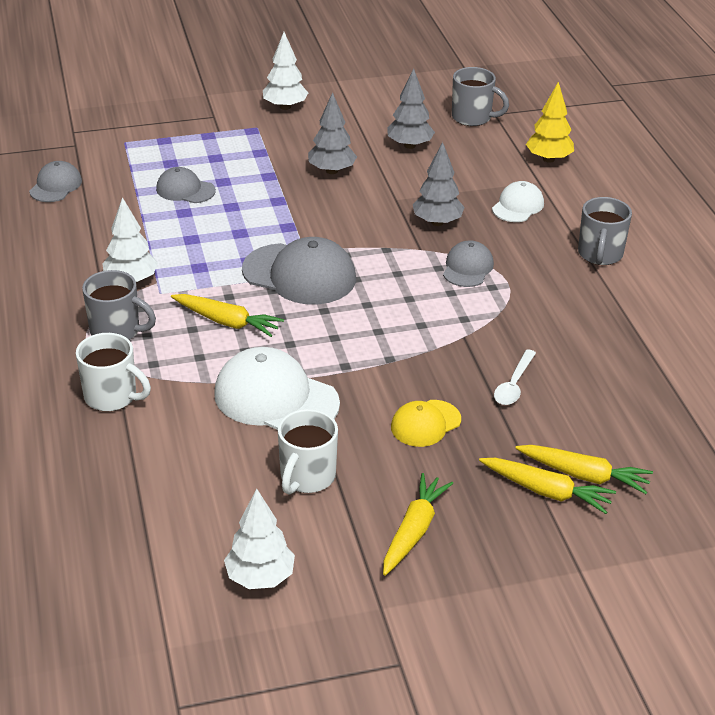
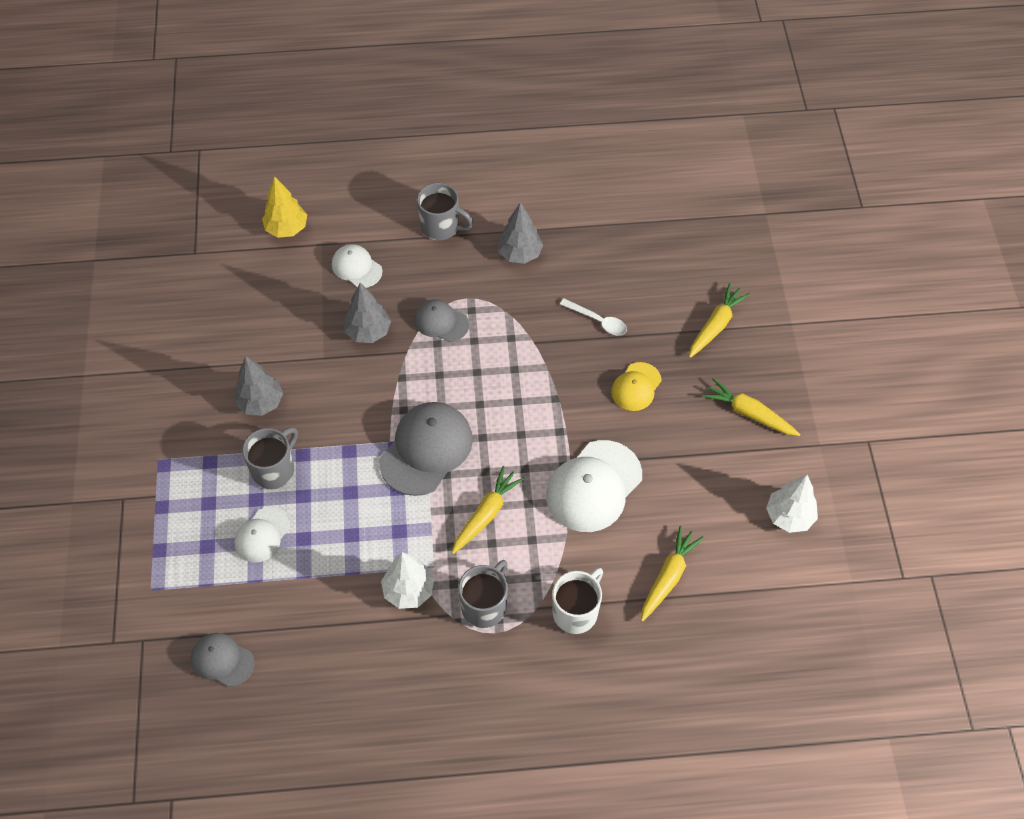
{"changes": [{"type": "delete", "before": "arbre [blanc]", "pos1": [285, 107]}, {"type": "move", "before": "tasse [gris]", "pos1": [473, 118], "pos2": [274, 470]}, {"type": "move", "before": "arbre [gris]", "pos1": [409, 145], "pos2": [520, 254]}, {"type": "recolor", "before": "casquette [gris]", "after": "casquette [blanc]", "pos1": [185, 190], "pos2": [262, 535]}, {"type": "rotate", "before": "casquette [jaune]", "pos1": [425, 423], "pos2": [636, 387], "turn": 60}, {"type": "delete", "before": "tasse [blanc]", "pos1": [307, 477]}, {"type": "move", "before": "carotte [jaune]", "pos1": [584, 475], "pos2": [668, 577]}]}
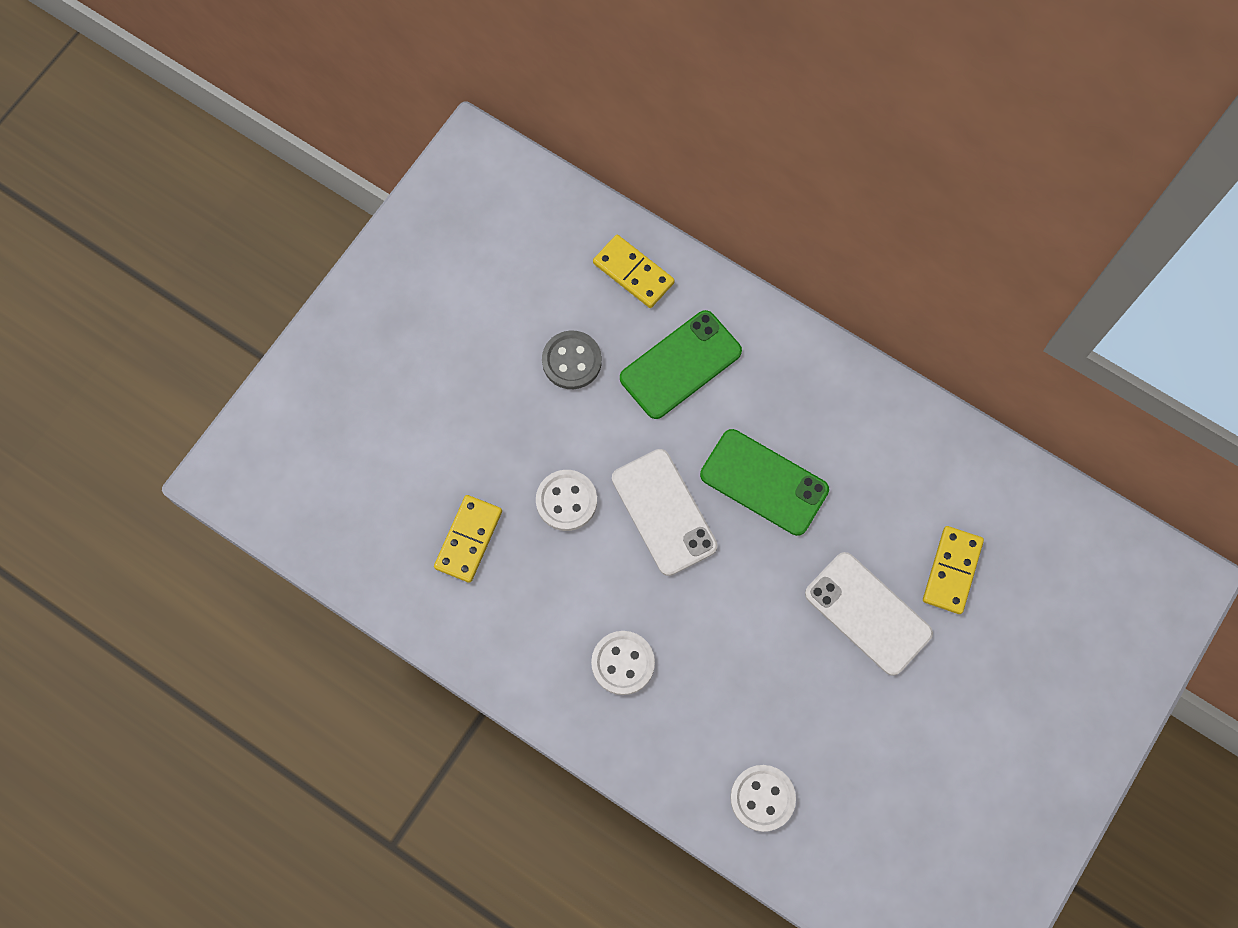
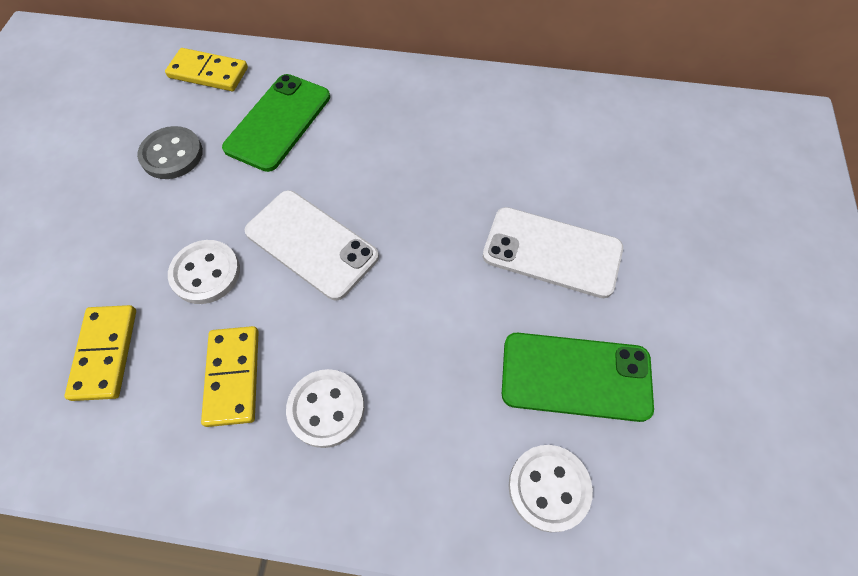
{"changes": [{"type": "move", "before": "téléphone [vert]", "pos1": [764, 482], "pos2": [575, 377]}, {"type": "move", "before": "domino [jaune]", "pos1": [952, 570], "pos2": [233, 376]}]}
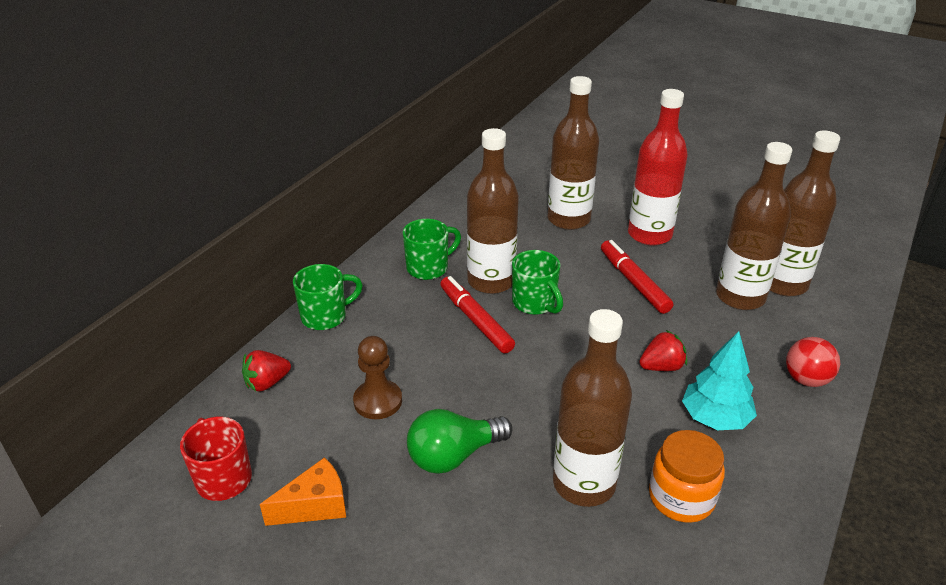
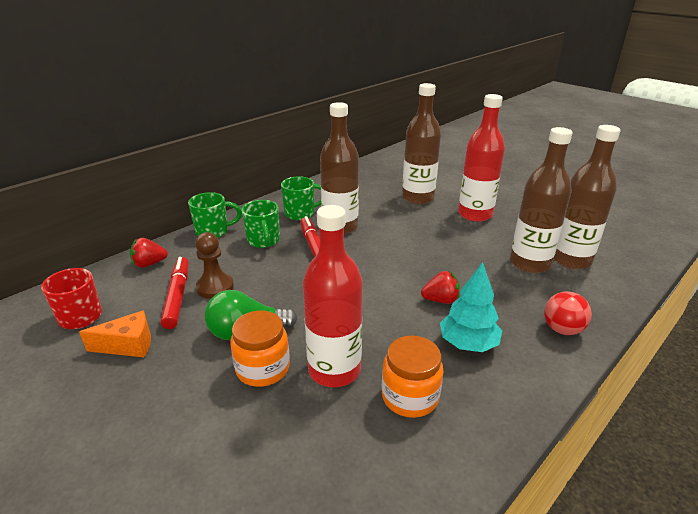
{"changes": [{"type": "move", "before": "feutre [rouge]", "pos1": [633, 282], "pos2": [177, 296]}, {"type": "move", "before": "tasse [vert]", "pos1": [535, 303], "pos2": [263, 241]}, {"type": "recolor", "before": "bouteille [marron]", "after": "bouteille [rouge]", "pos1": [584, 483], "pos2": [334, 370]}, {"type": "insert", "after": "bocal [orange]", "pos2": [263, 368]}]}
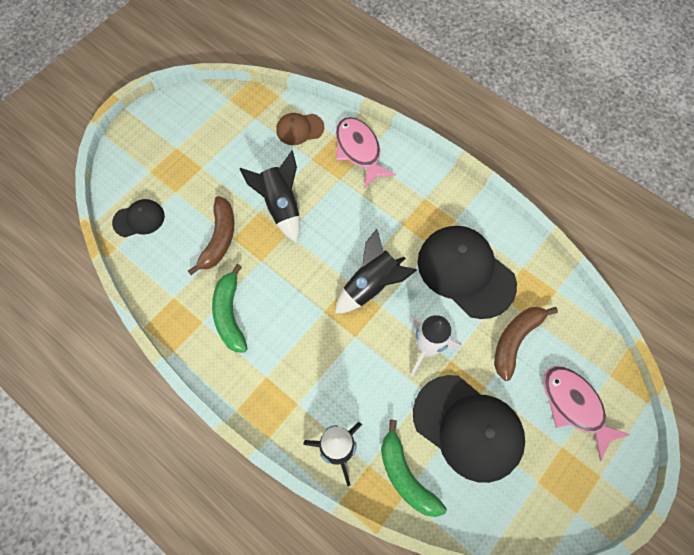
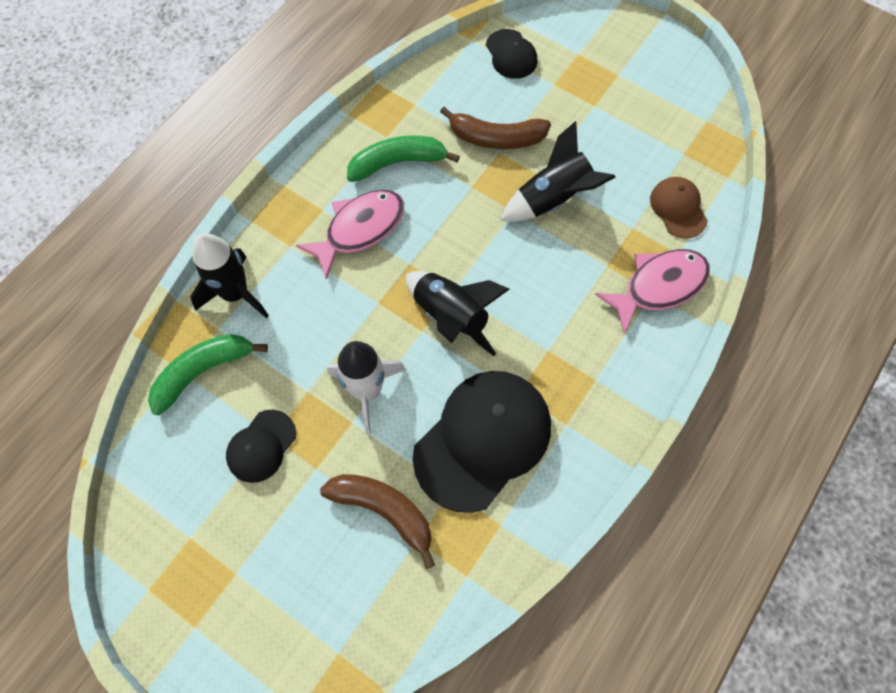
{"changes": [{"type": "move", "before": "poisson [rose]", "pos1": [574, 406], "pos2": [360, 229]}, {"type": "resize", "before": "casquette [noir]", "pos1": [468, 428], "pos2": [261, 446], "scale": 0.5}]}
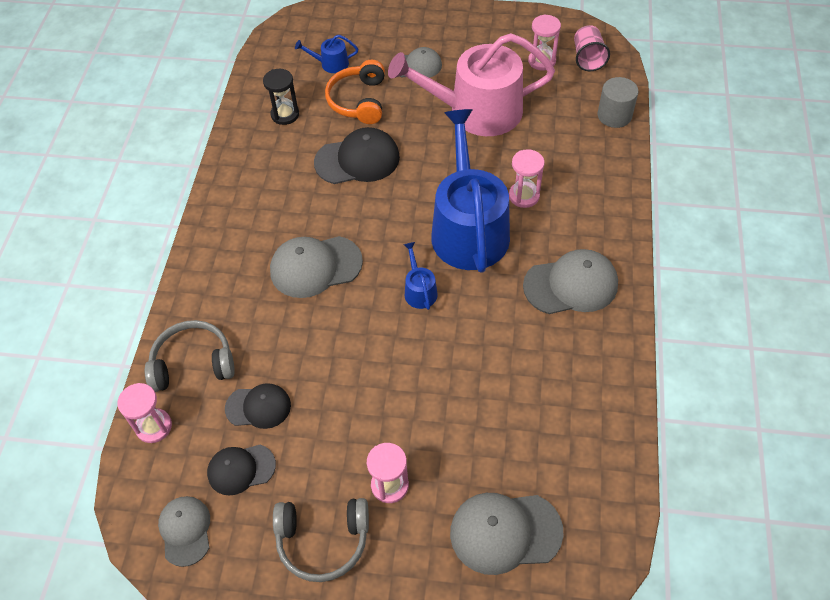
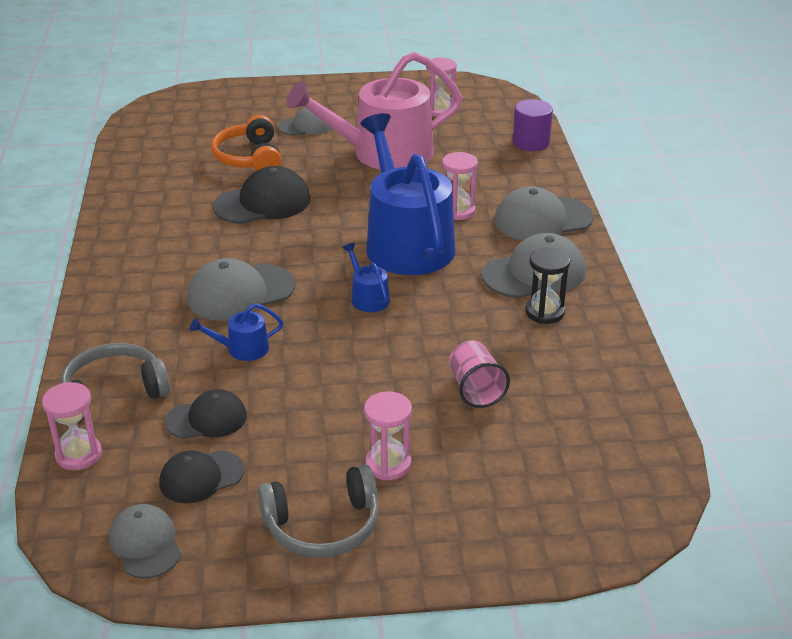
{"changes": [{"type": "move", "before": "gobelet [rose]", "pos1": [588, 58], "pos2": [475, 389]}, {"type": "move", "before": "arrosoir [bleu]", "pos1": [331, 64], "pos2": [242, 349]}, {"type": "move", "before": "sablier [noir]", "pos1": [285, 114], "pos2": [544, 312]}, {"type": "recolor", "before": "cylindre [gris]", "after": "cylindre [violet]", "pos1": [614, 115], "pos2": [531, 142]}, {"type": "move", "before": "casquette [gris]", "pos1": [505, 532], "pos2": [542, 219]}]}
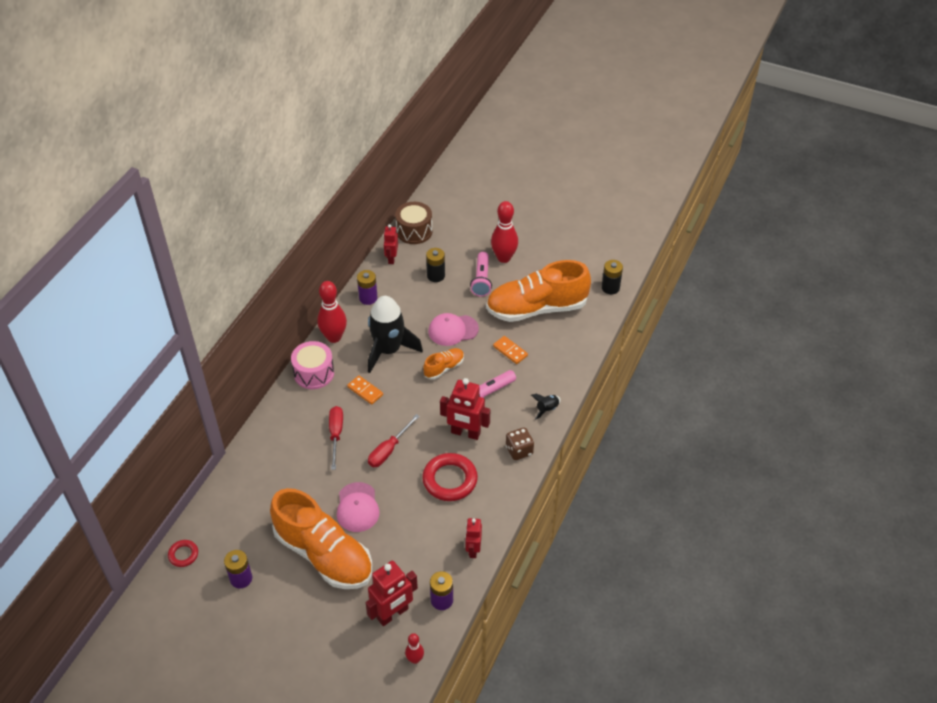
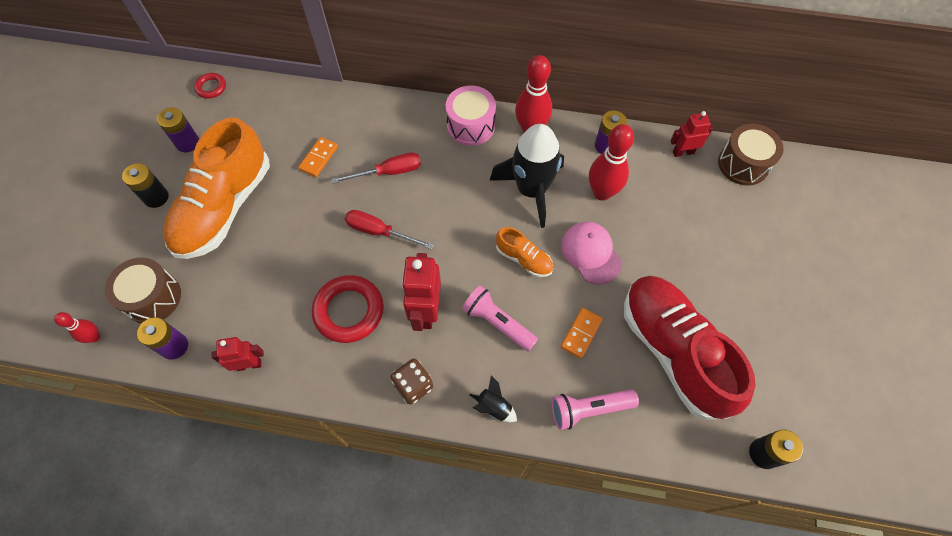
{"changes": [{"type": "move", "before": "quille [rouge]", "pos1": [504, 258], "pos2": [602, 192]}, {"type": "move", "before": "pile [noir]", "pos1": [436, 276], "pos2": [156, 197]}, {"type": "move", "before": "lampe de poche [rose]", "pos1": [481, 280], "pos2": [589, 409]}, {"type": "recolor", "before": "chaussure [orange]", "after": "chaussure [rouge]", "pos1": [536, 308], "pos2": [673, 351]}, {"type": "move", "before": "domino [orange]", "pos1": [365, 391], "pos2": [319, 158]}, {"type": "delete", "before": "casquette [rose]", "pos1": [357, 507]}, {"type": "replace", "before": "robot [rouge]", "after": "tambour [marron]", "pos1": [393, 614], "pos2": [153, 298]}]}
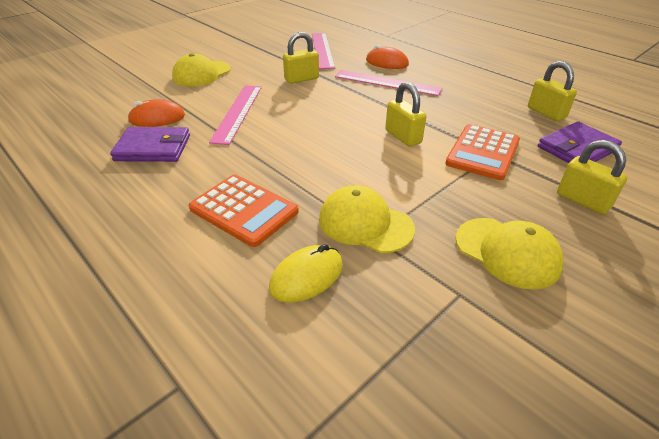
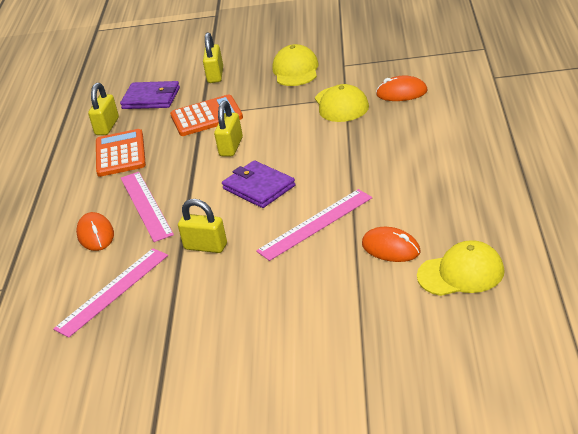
{"changes": [{"type": "move", "before": "casquette [jaune]", "pos1": [201, 74], "pos2": [461, 273]}, {"type": "move", "before": "portefeuille [violet]", "pos1": [153, 148], "pos2": [258, 187]}, {"type": "move", "before": "calculatrice [orange]", "pos1": [243, 210], "pos2": [120, 154]}, {"type": "recolor", "before": "souris [jaune]", "after": "souris [orange]", "pos1": [307, 276], "pos2": [401, 93]}]}
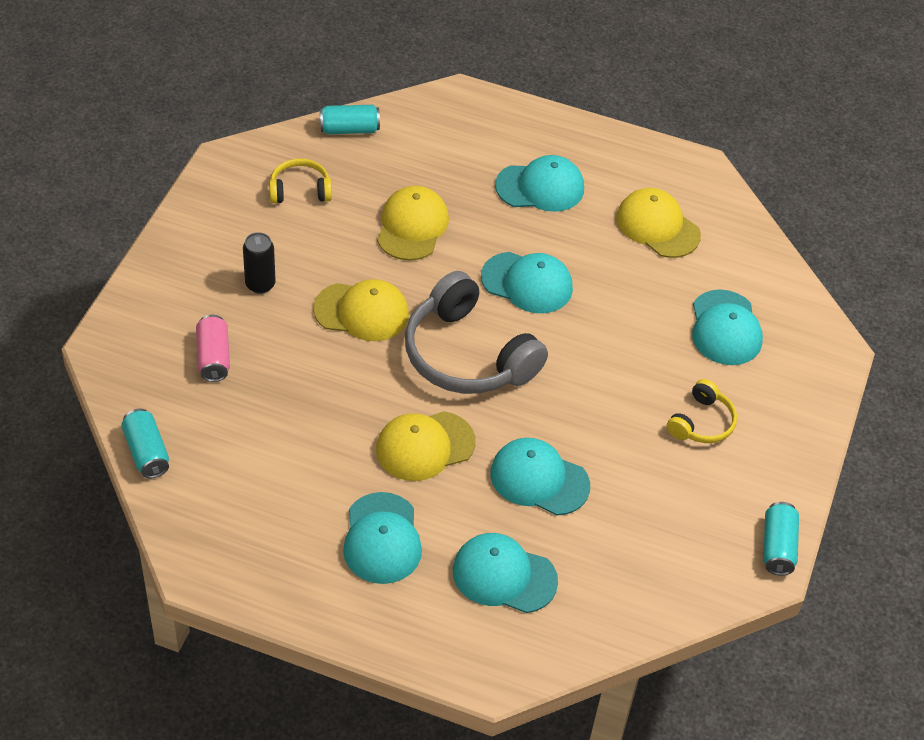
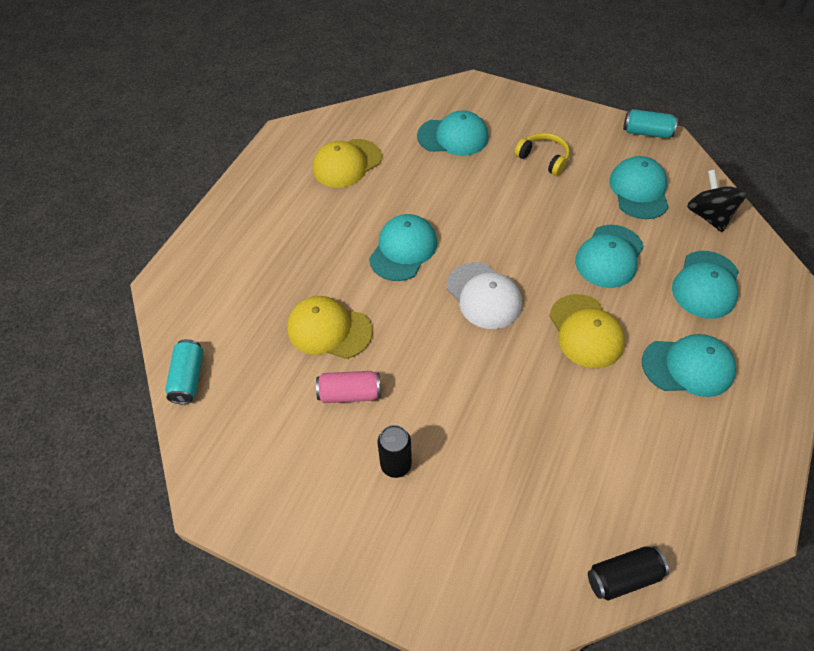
{"changes": [{"type": "move", "before": "casquette [turquoise]", "pos1": [540, 187], "pos2": [639, 190]}, {"type": "delete", "before": "casque audio [jaune]", "pos1": [300, 190]}, {"type": "replace", "before": "casque audio [gris]", "after": "casquette [blanc]", "pos1": [467, 355], "pos2": [484, 295]}, {"type": "delete", "before": "casquette [jaune]", "pos1": [362, 312]}, {"type": "move", "before": "canette [rose]", "pos1": [213, 357], "pos2": [349, 393]}, {"type": "recolor", "before": "canette [turquoise]", "after": "canette [noir]", "pos1": [146, 452], "pos2": [623, 577]}, {"type": "insert", "after": "toupie [noir]", "pos2": [709, 215]}]}
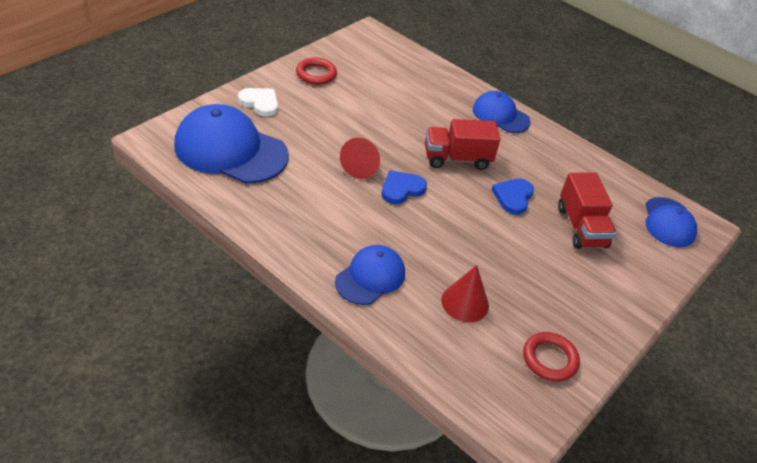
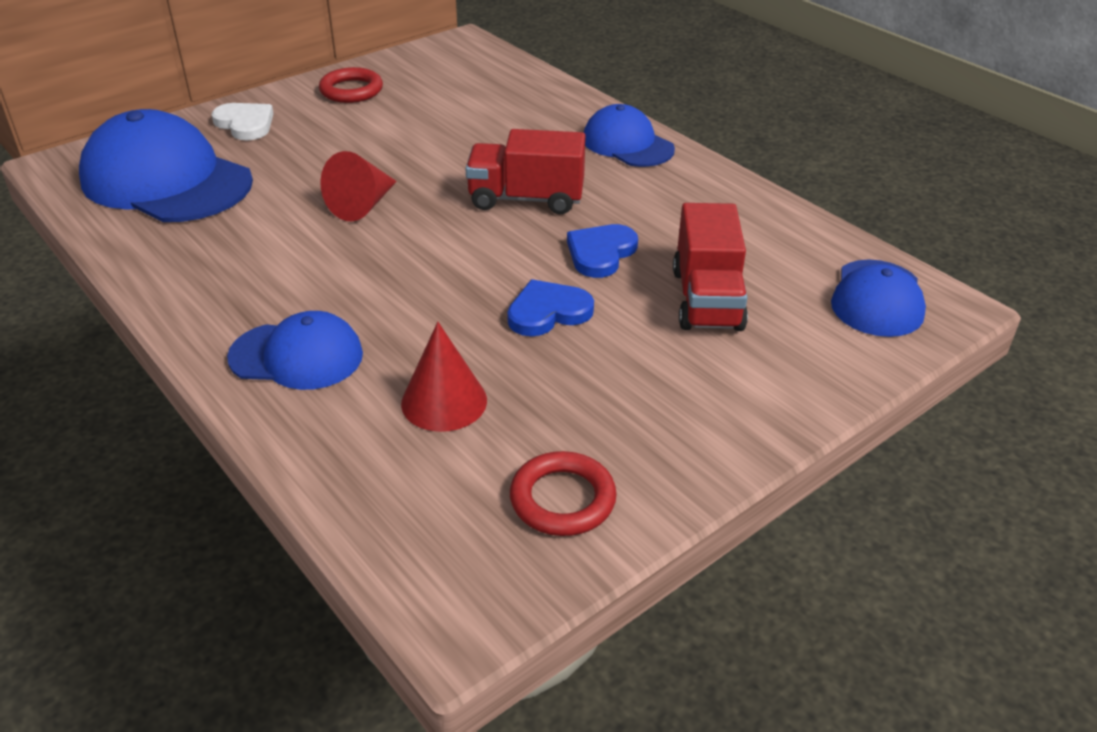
{"changes": [{"type": "move", "before": "cœur [bleu]", "pos1": [401, 189], "pos2": [548, 312]}, {"type": "rotate", "before": "casquette [bleu]", "pos1": [370, 277], "pos2": [297, 356], "turn": 45}]}
